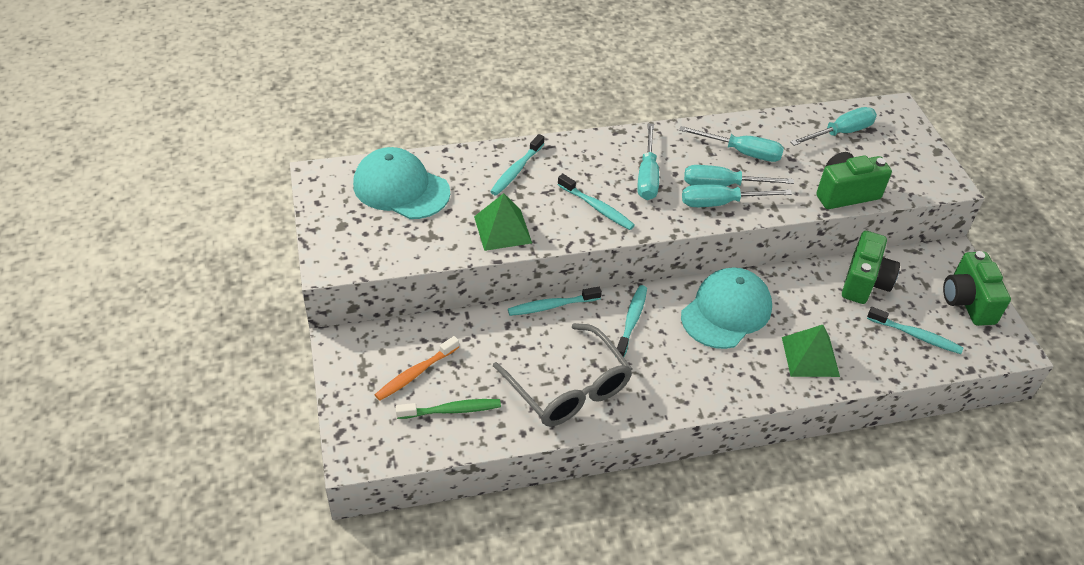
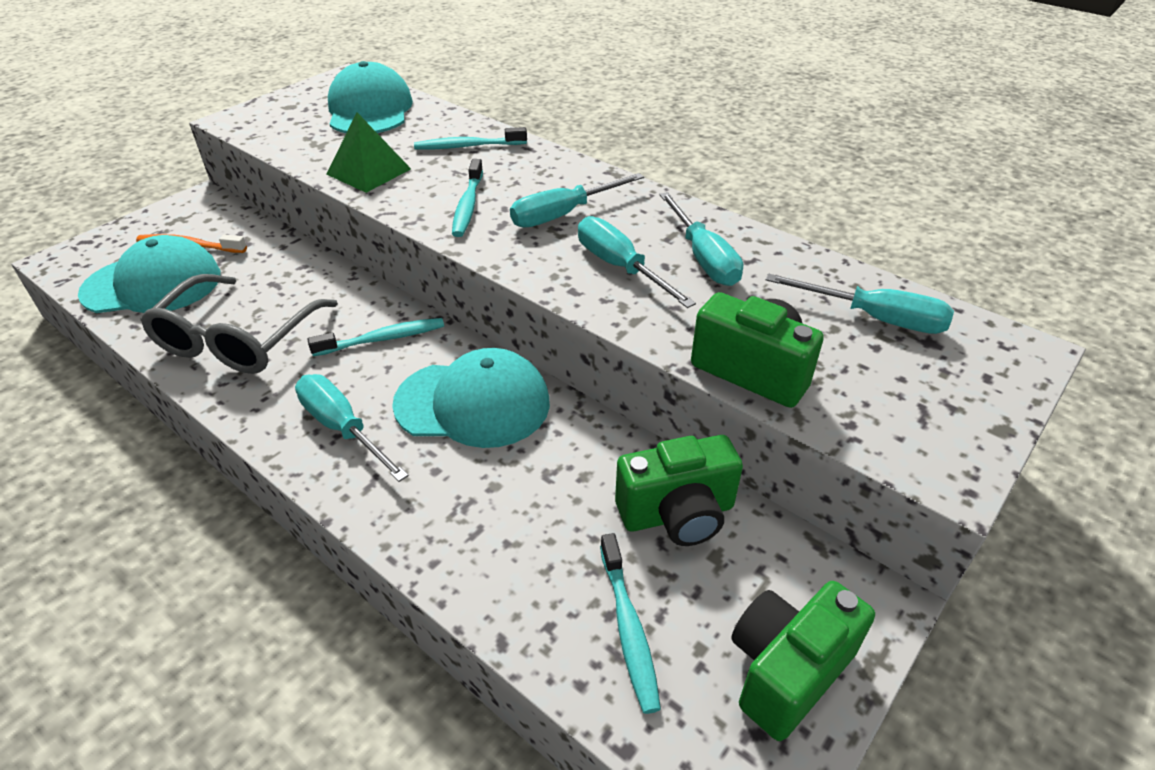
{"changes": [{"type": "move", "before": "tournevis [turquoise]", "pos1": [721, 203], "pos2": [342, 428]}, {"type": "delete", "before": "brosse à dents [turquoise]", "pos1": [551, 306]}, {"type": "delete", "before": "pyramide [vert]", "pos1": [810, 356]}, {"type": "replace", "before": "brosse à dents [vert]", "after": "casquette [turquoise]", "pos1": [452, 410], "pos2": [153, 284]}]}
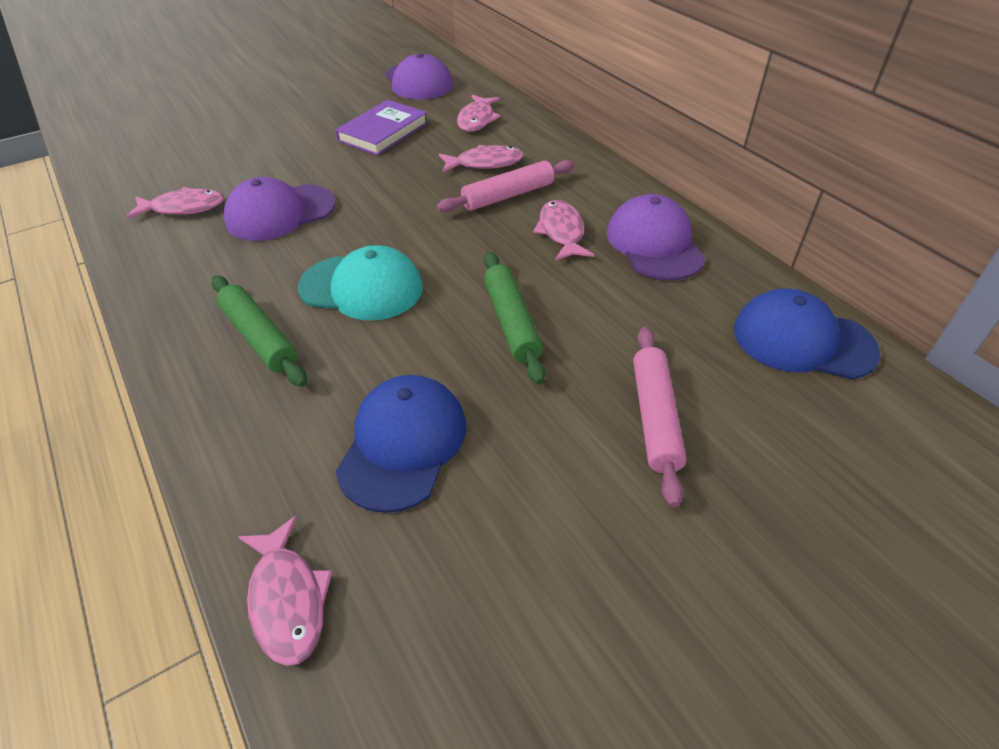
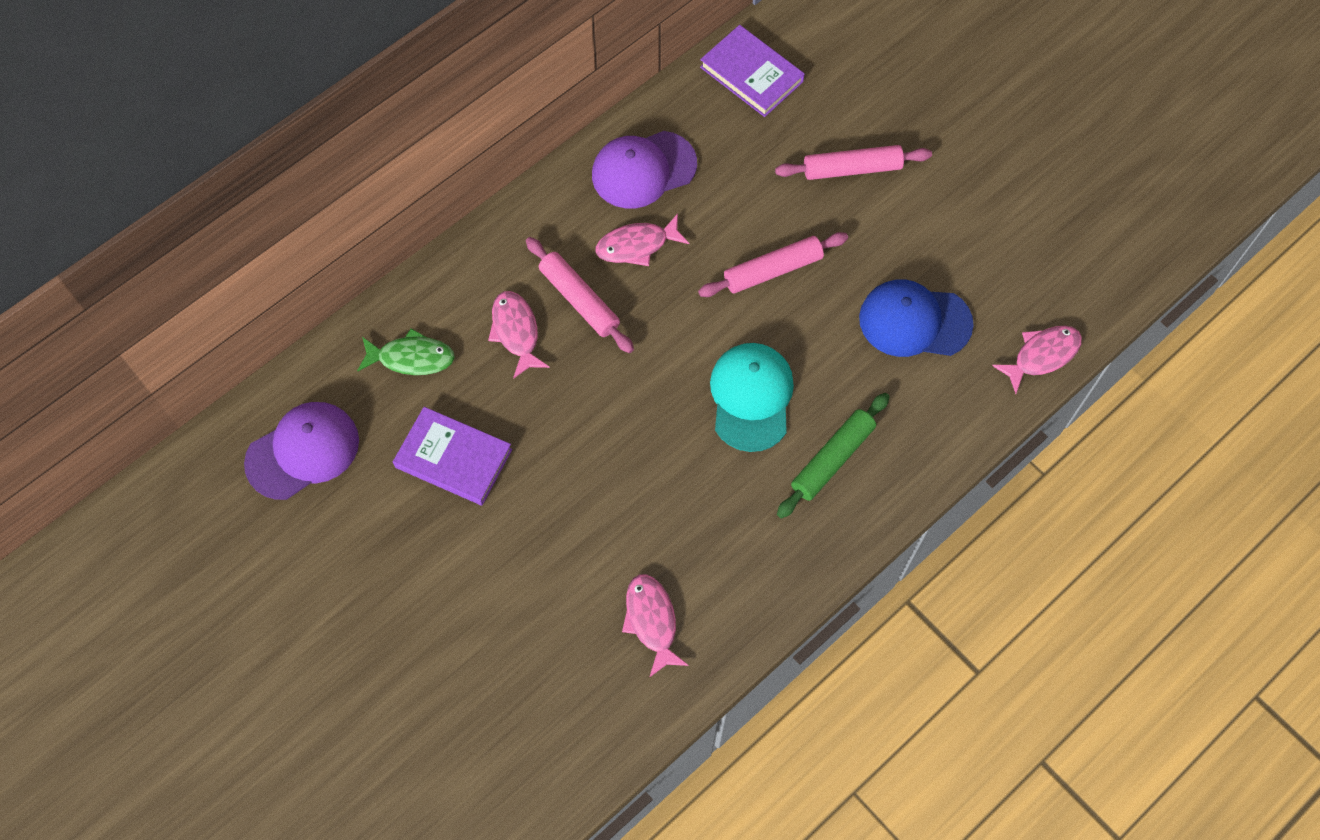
{"changes": [{"type": "recolor", "before": "poisson [rose]", "after": "poisson [vert]", "pos1": [477, 120], "pos2": [411, 358]}, {"type": "delete", "before": "casquette [violet]", "pos1": [280, 213]}, {"type": "recolor", "before": "rouleau à pâtisserie [vert]", "after": "rouleau à pâtisserie [rose]", "pos1": [511, 322], "pos2": [773, 270]}, {"type": "replace", "before": "casquette [bleu]", "after": "livre [violet]", "pos1": [802, 340], "pos2": [751, 74]}]}
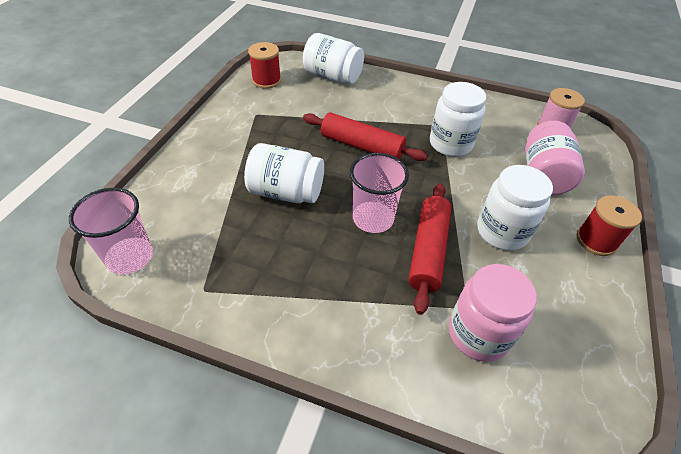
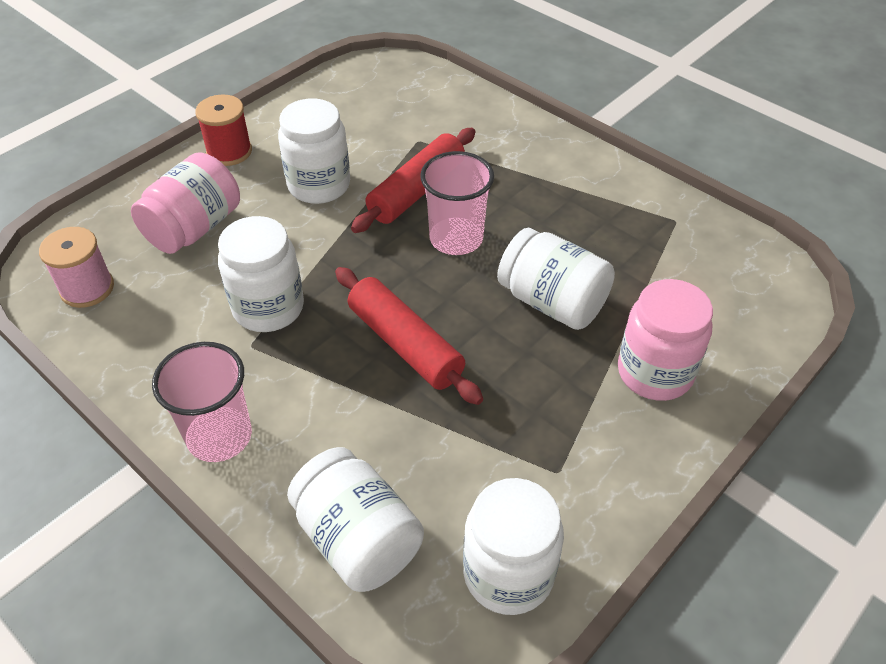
{"changes": [{"type": "replace", "before": "bobine [rouge]", "after": "bocal [blanc]", "pos1": [266, 80], "pos2": [508, 574]}, {"type": "move", "before": "gobelet [rose]", "pos1": [130, 257], "pos2": [219, 436]}, {"type": "move", "before": "bocal [rose]", "pos1": [478, 333], "pos2": [655, 372]}]}
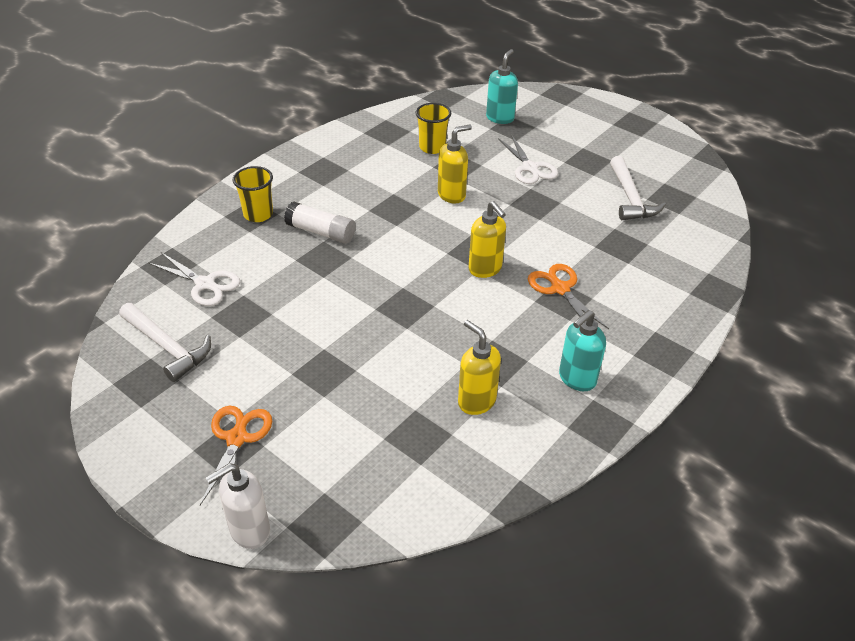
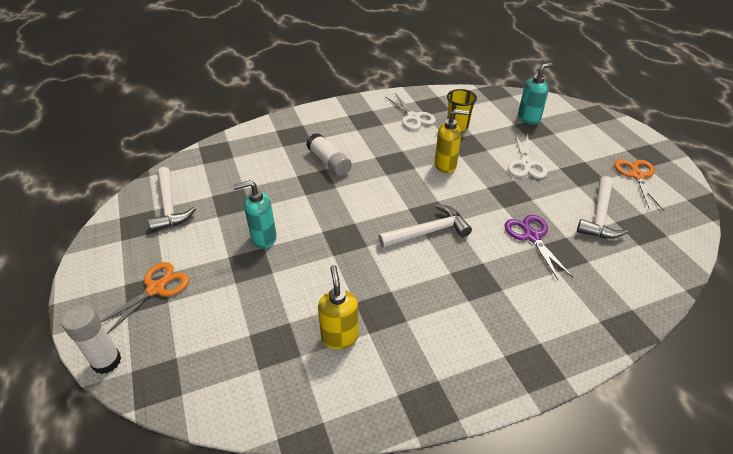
{"changes": [{"type": "delete", "before": "gobelet [jaune]", "pos1": [258, 214]}, {"type": "replace", "before": "distributeur de savon [jaune]", "after": "marteau [blanc]", "pos1": [485, 269], "pos2": [428, 232]}, {"type": "move", "before": "ciseaux [blanc]", "pos1": [205, 284], "pos2": [413, 117]}, {"type": "move", "before": "ciseaux [orange]", "pos1": [560, 289], "pos2": [637, 176]}, {"type": "move", "before": "distributeur de savon [turquoise]", "pos1": [576, 379], "pos2": [263, 238]}, {"type": "replace", "before": "distributeur de savon [blanc]", "after": "bâton de colle [blanc]", "pos1": [249, 531], "pos2": [106, 361]}, {"type": "insert", "after": "ciseaux [violet]", "pos2": [532, 236]}]}
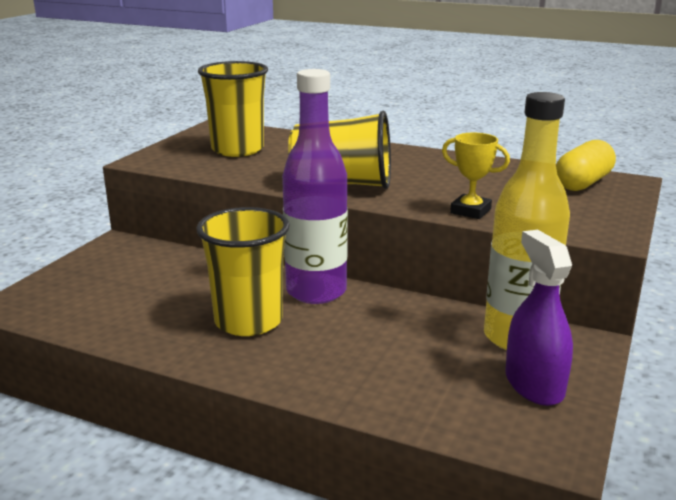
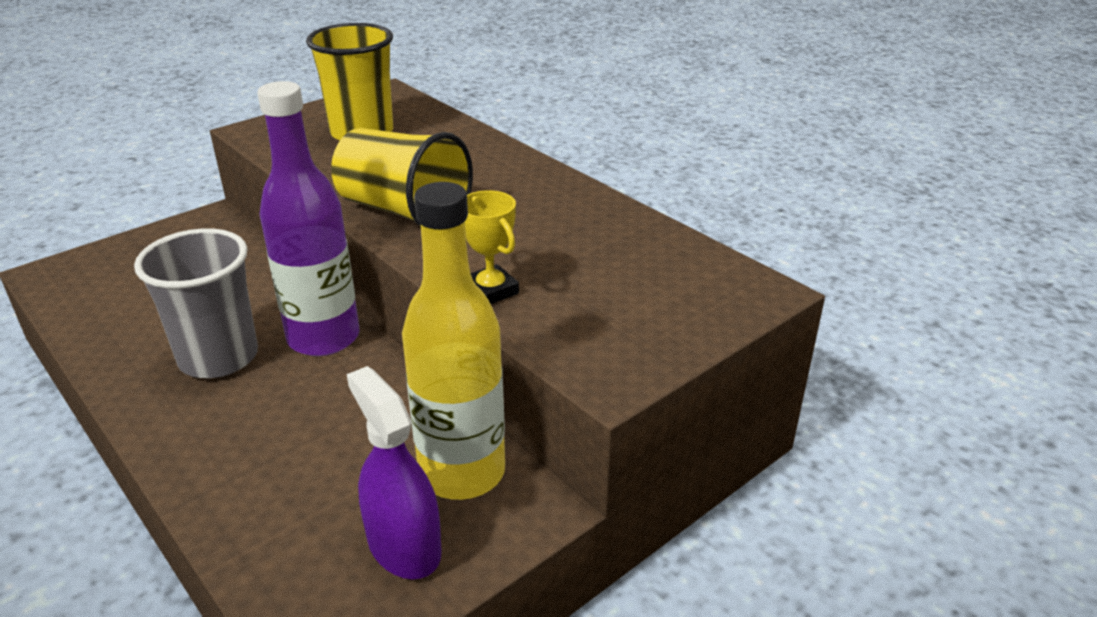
{"changes": [{"type": "delete", "before": "gélule [jaune]", "pos1": [582, 183]}, {"type": "recolor", "before": "gobelet [jaune]", "after": "gobelet [gris]", "pos1": [248, 321], "pos2": [218, 357]}, {"type": "rotate", "before": "vaporisateur [violet]", "pos1": [534, 384], "pos2": [404, 546], "turn": -45}]}
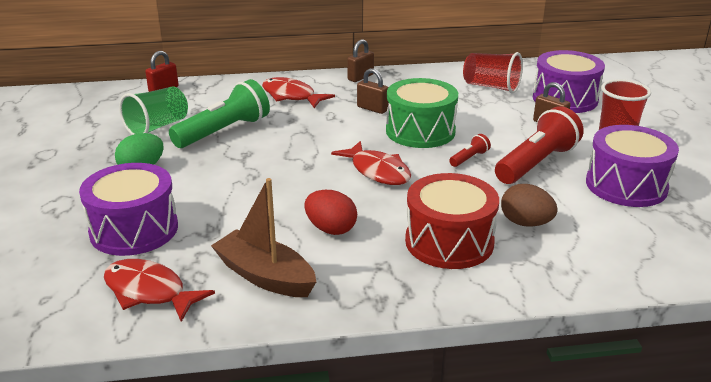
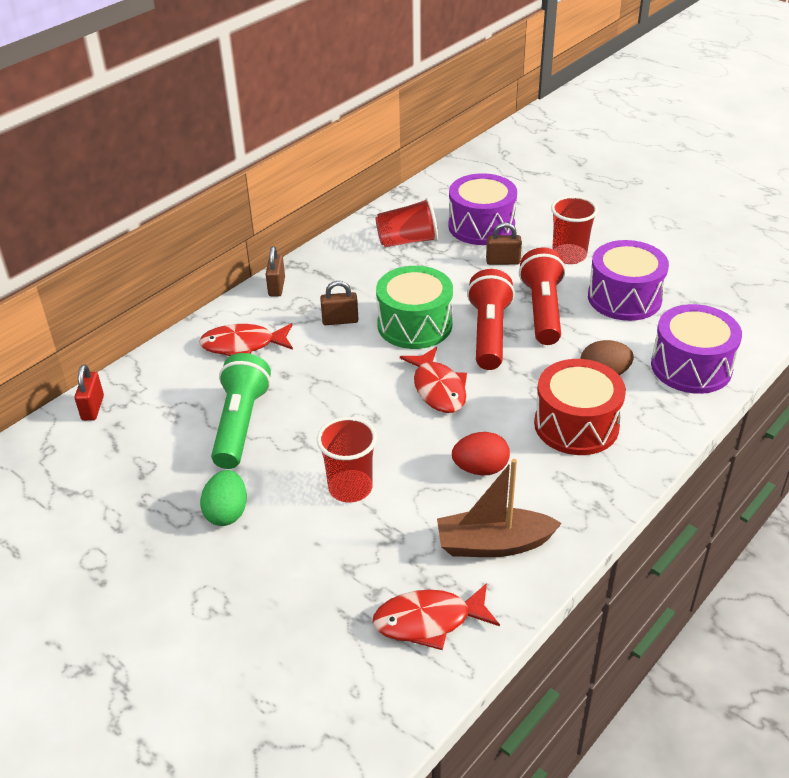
{"changes": [{"type": "delete", "before": "gobelet [vert]", "pos1": [157, 127]}, {"type": "resize", "before": "lampe de poche [rouge]", "pos1": [469, 158], "pos2": [489, 333], "scale": 2.26}, {"type": "rotate", "before": "poisson [rouge]", "pos1": [377, 171], "pos2": [438, 389], "turn": 60}, {"type": "move", "before": "tambour [violet]", "pos1": [134, 230], "pos2": [691, 367]}, {"type": "insert", "after": "gobelet [rouge]", "pos2": [350, 488]}]}
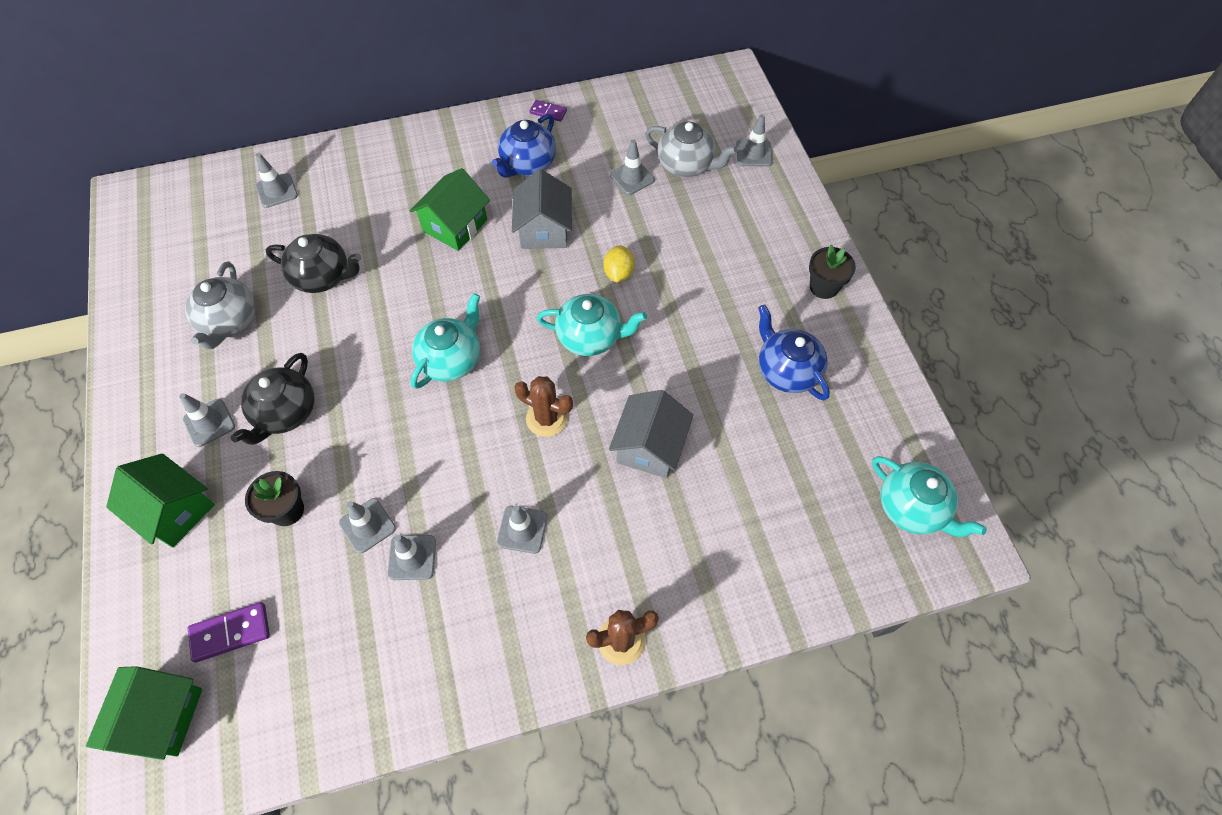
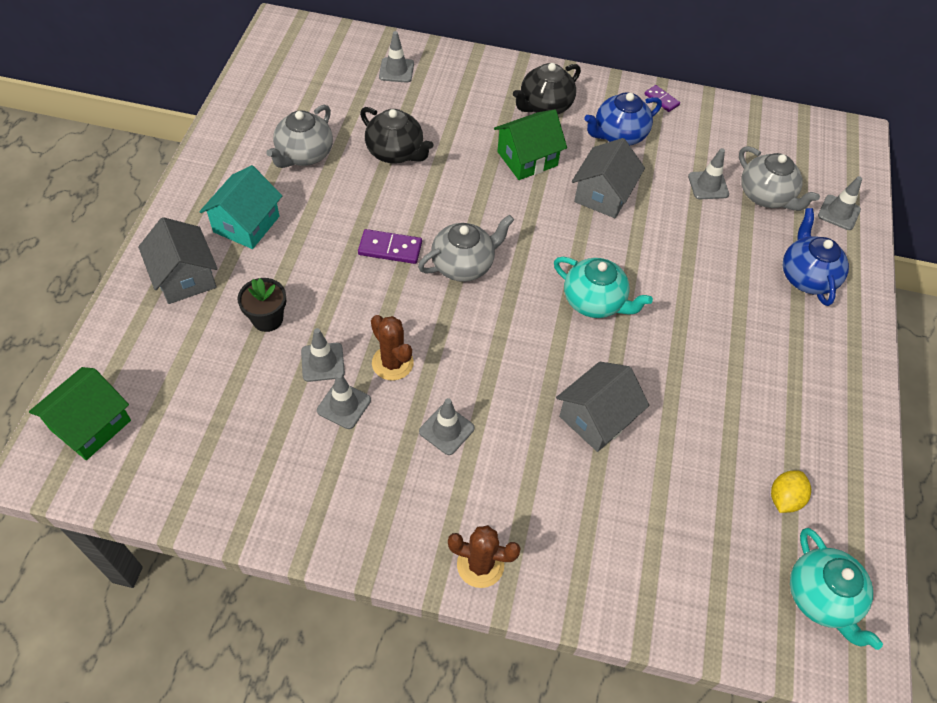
{"changes": [{"type": "move", "before": "citron [jaune]", "pos1": [618, 273], "pos2": [784, 498]}, {"type": "delete", "before": "pot de fleurs [noir]", "pos1": [824, 287]}, {"type": "recolor", "before": "théière [turquoise]", "after": "théière [gris]", "pos1": [451, 359], "pos2": [464, 265]}, {"type": "move", "before": "théière [bleu]", "pos1": [786, 371], "pos2": [806, 277]}, {"type": "move", "before": "théière [noir]", "pos1": [285, 413], "pos2": [544, 106]}, {"type": "move", "before": "cactus [marron]", "pos1": [547, 418], "pos2": [392, 363]}, {"type": "replace", "before": "cône de chantier [gris]", "after": "maison [turquoise]", "pos1": [209, 423], "pos2": [246, 224]}, {"type": "recolor", "before": "maison [vert]", "after": "maison [gris]", "pos1": [175, 510], "pos2": [185, 277]}, {"type": "move", "before": "domino [violet]", "pos1": [230, 633], "pos2": [390, 249]}]}
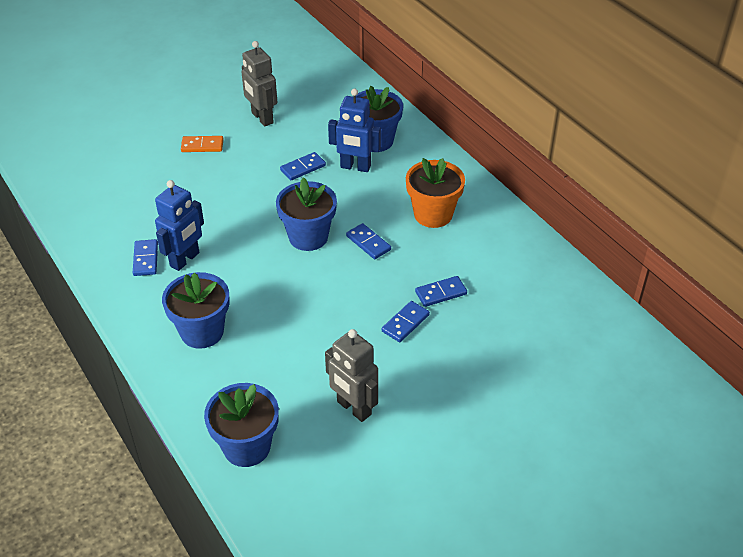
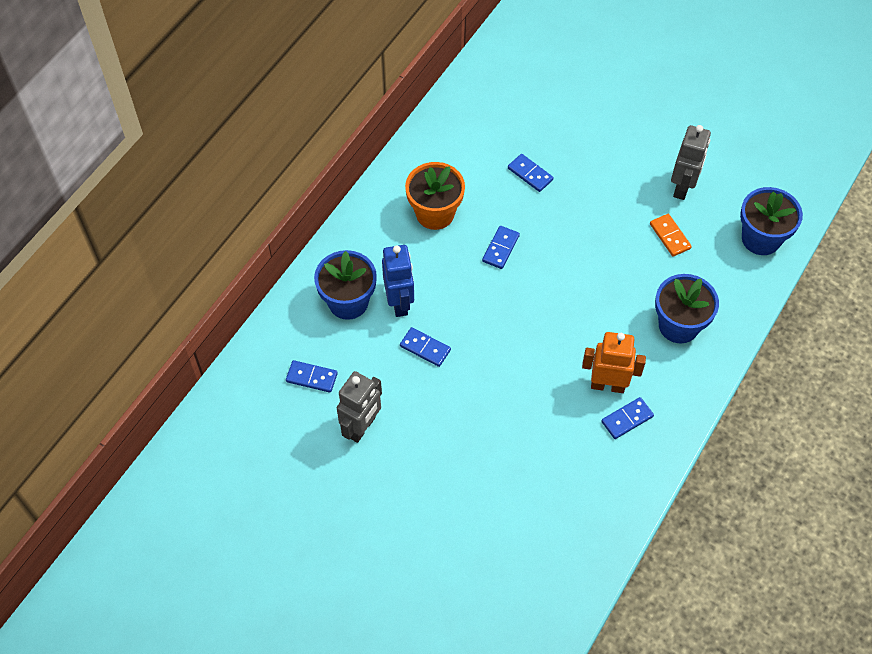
{"changes": [{"type": "move", "before": "domino [orange]", "pos1": [202, 146], "pos2": [670, 236]}, {"type": "delete", "before": "pot de fleurs [bleu]", "pos1": [308, 237]}, {"type": "recolor", "before": "robot [bleu]", "after": "robot [orange]", "pos1": [185, 260], "pos2": [607, 385]}, {"type": "move", "before": "domino [bleu]", "pos1": [405, 323], "pos2": [311, 377]}]}
